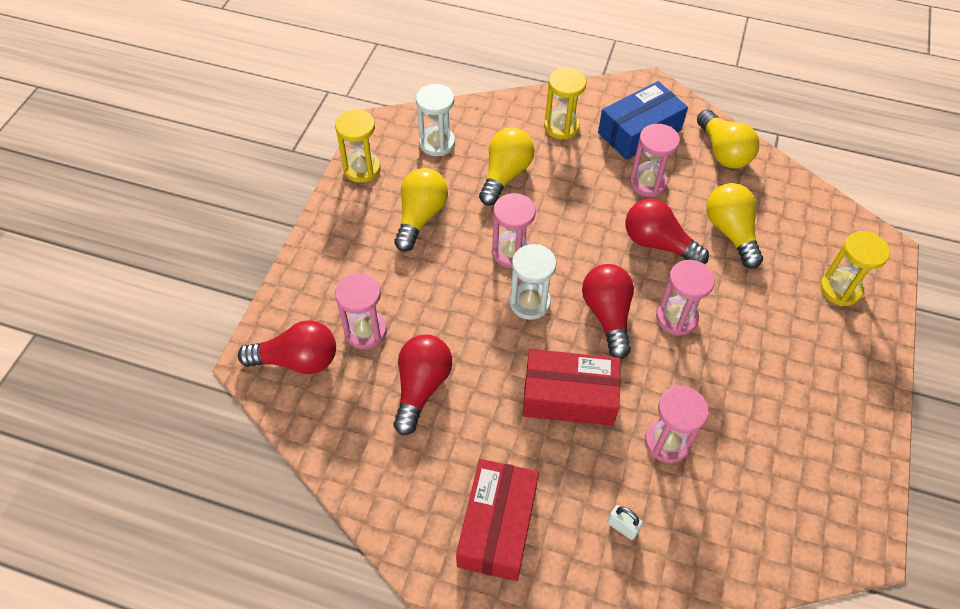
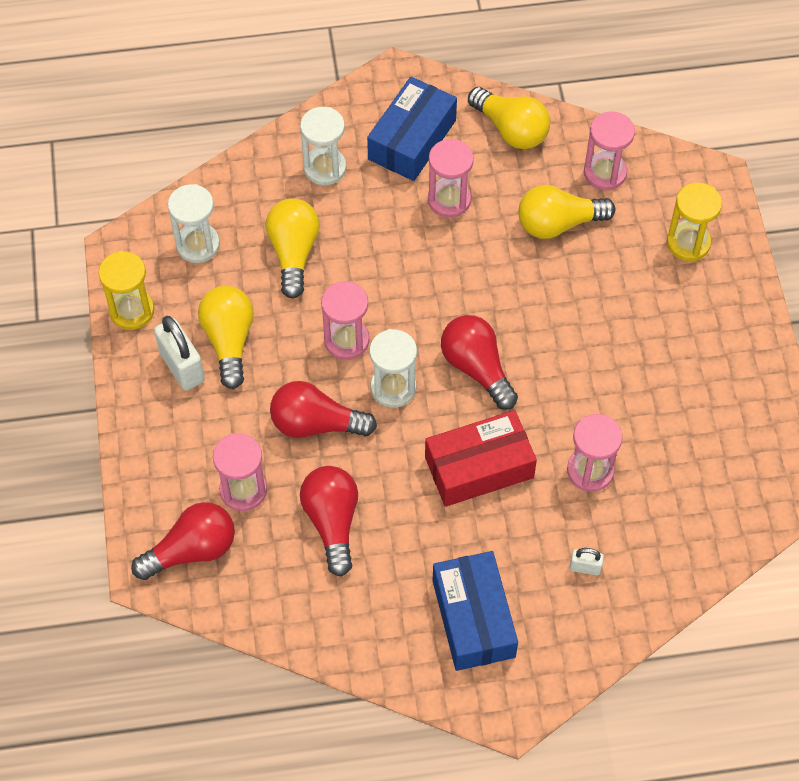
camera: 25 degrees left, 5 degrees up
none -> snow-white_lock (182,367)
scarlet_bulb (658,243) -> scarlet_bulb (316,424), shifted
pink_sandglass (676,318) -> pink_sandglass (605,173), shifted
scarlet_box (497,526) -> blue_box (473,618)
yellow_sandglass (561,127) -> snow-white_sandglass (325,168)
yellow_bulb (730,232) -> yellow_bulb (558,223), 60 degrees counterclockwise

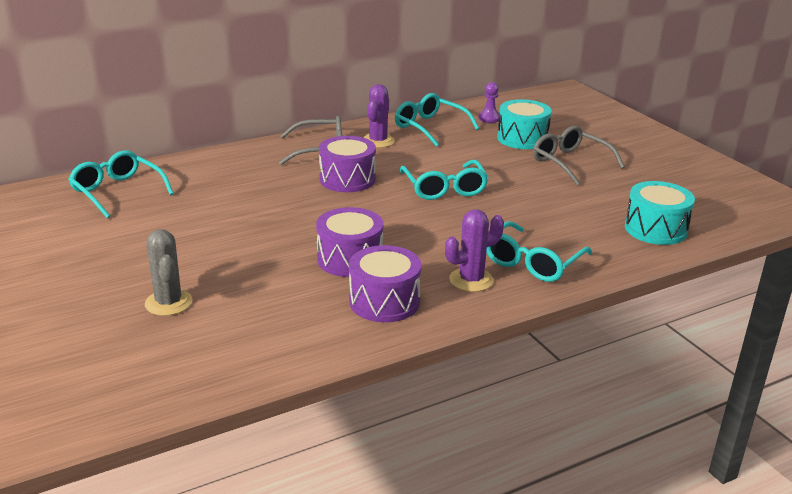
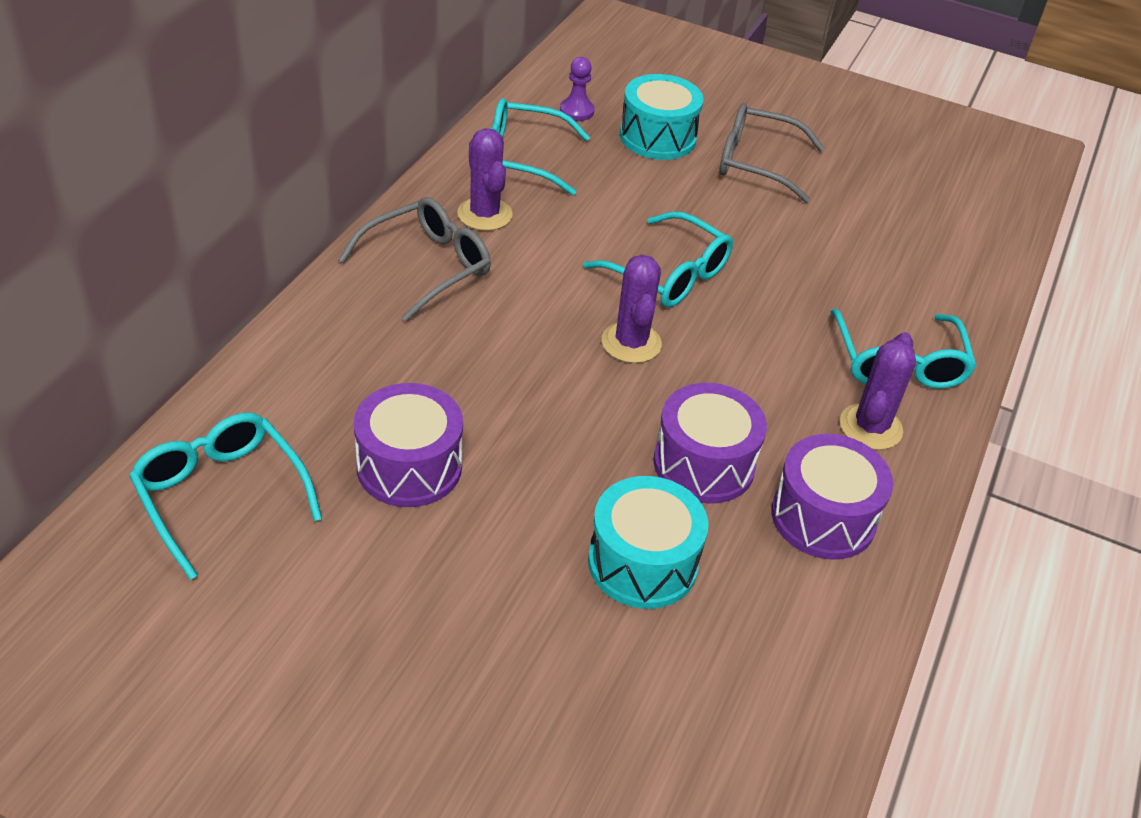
camera: 40 degrees left, 15 degrees up
grey_saguaro_cactus (168,303) -> none
none -> violet_saguaro_cactus (631,343)
violet_snare_drum (347,179) -> violet_snare_drum (409,466), shifted
aqua_snare_drum (655,229) -> aqua_snare_drum (642,563), shifted
aqua_glasses (117,192) -> aqua_glasses (221,495), 45 degrees clockwise

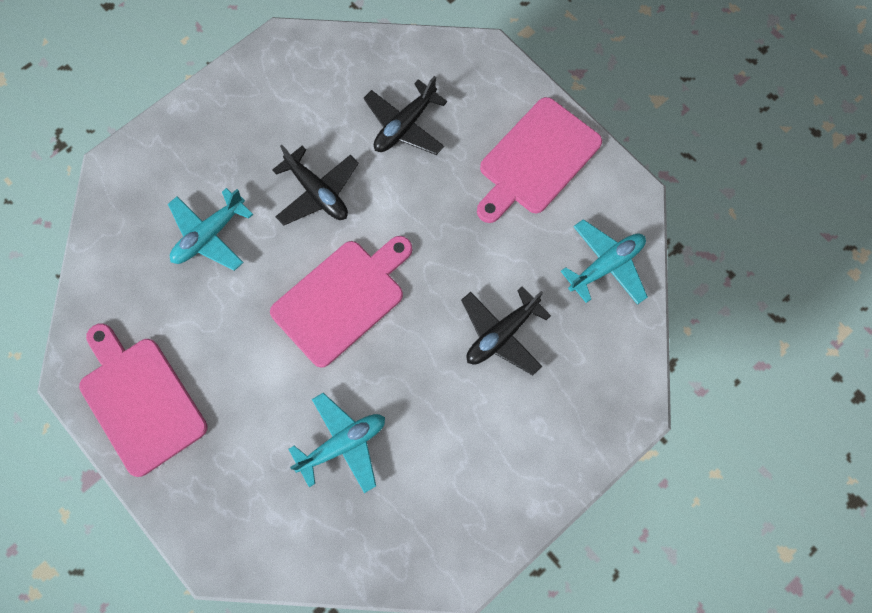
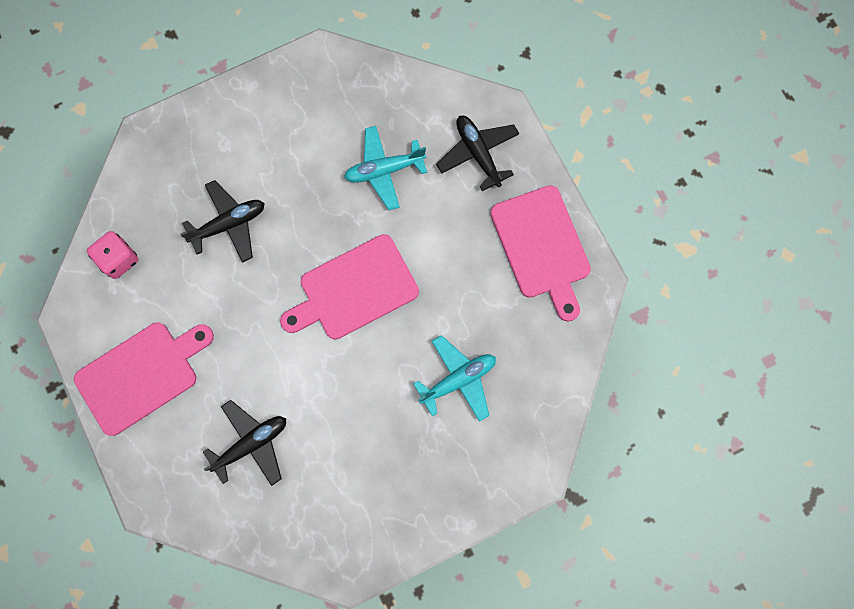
camera: 165 degrees left, 5 degrees up
black_toy_plane (317,192) -> black_toy_plane (478,153), shifted
aqua_toy_plane (606,266) -> pink_die (119,259)

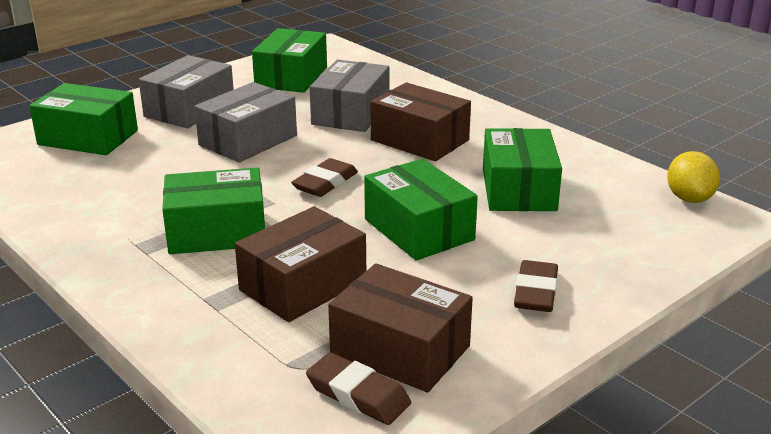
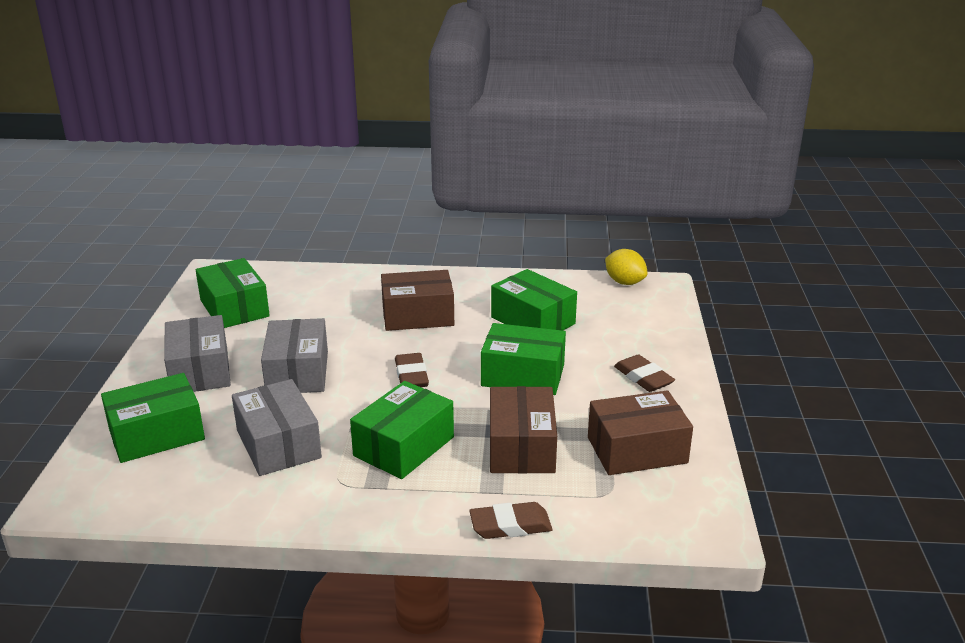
camera: 45 degrees left, 0 degrees up
brown_gum_eraser (358,395) -> brown_gum_eraser (510,525), shifted
grey_box (350,113) -> grey_box (278,444), shifted

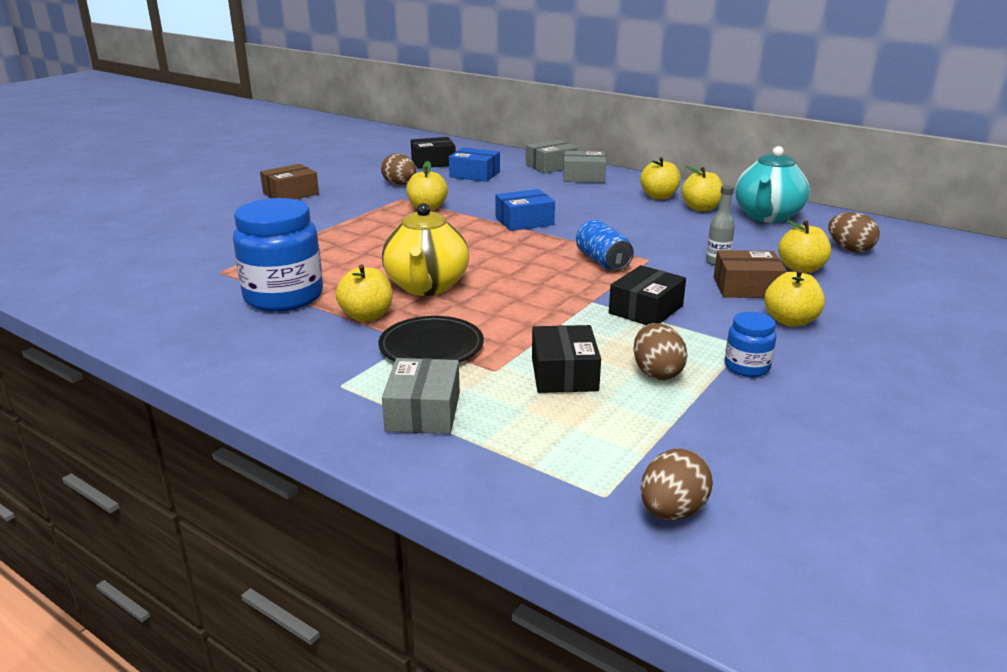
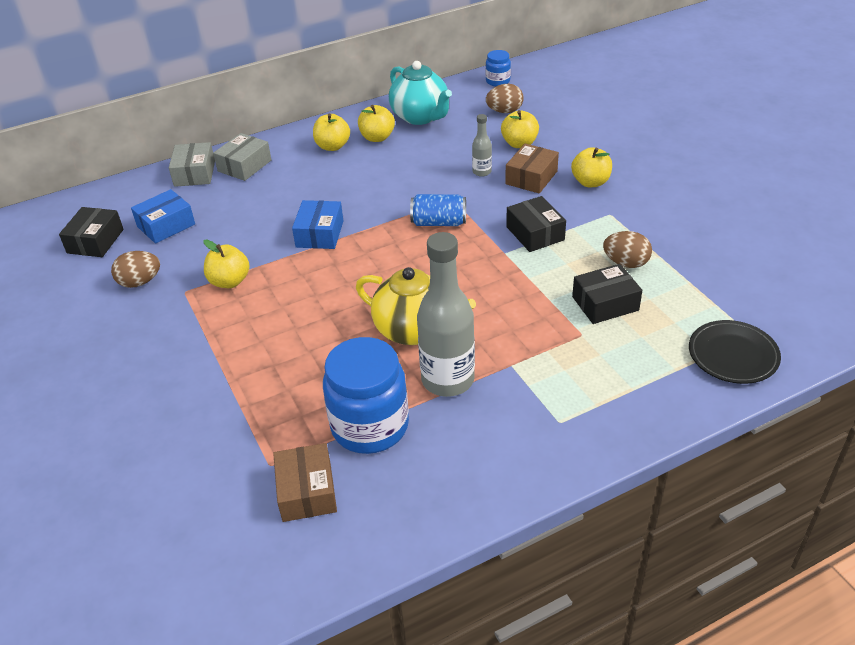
camera: 60 degrees left, 15 degrees up
grey_box (423,411) -> none
brown_toy_egg (672,511) -> none
brown_box (291,194) -> brown_box (307,491), shifted
black_flat_dish (431,347) -> black_flat_dish (733,355), shifted
blue_jar (747,367) -> blue_jar (498,81), shifted
yellow_apple_fruit (367,316) -> grey_flask (447,380)
black_box (564,374) -> black_box (605,303), 45 degrees counterclockwise

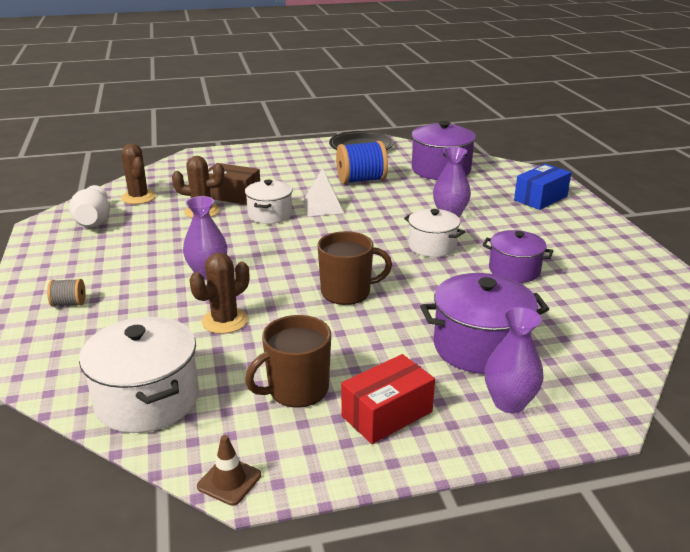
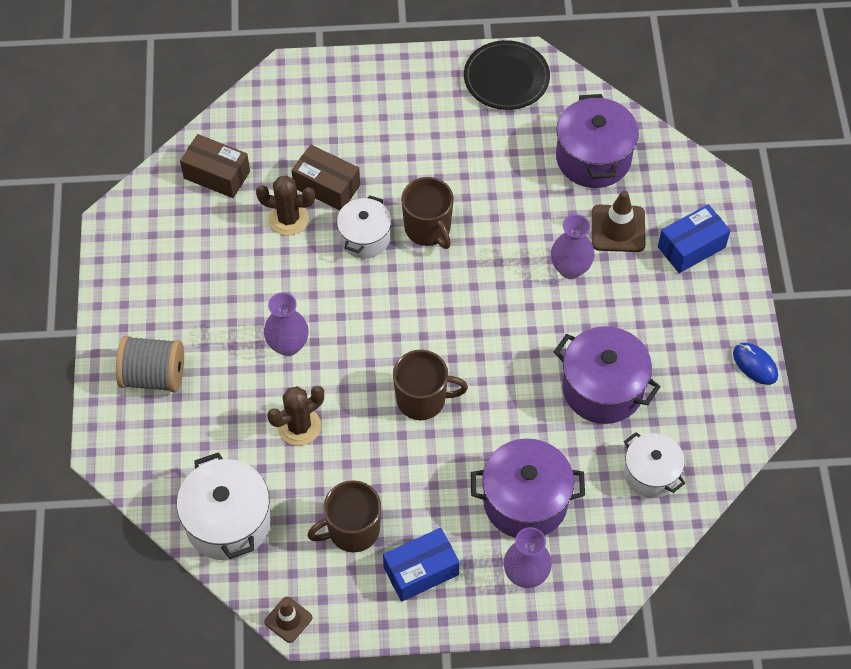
camera: 10 degrees right, 30 degrees up
snow-white_tall_vase (93,221) -> none
blue_spool (361,180) -> none
none -> brown_safety_cone (618,229)
none -> blue_mouse (755,365)
snow-white_pot (432,246) -> snow-white_pot (651,474), shifted
brown_saguaro_cactus (138,197) -> brown_box (217,175)
snow-white_pyramid (323,207) -> brown_mug (428,228)
scarlet_box (387,414) -> blue_box (421,571)
grey_spool (69,303) -> grey_spool (153,376), x2.02
violet_pot (514,270) -> violet_pot (602,388), x1.53

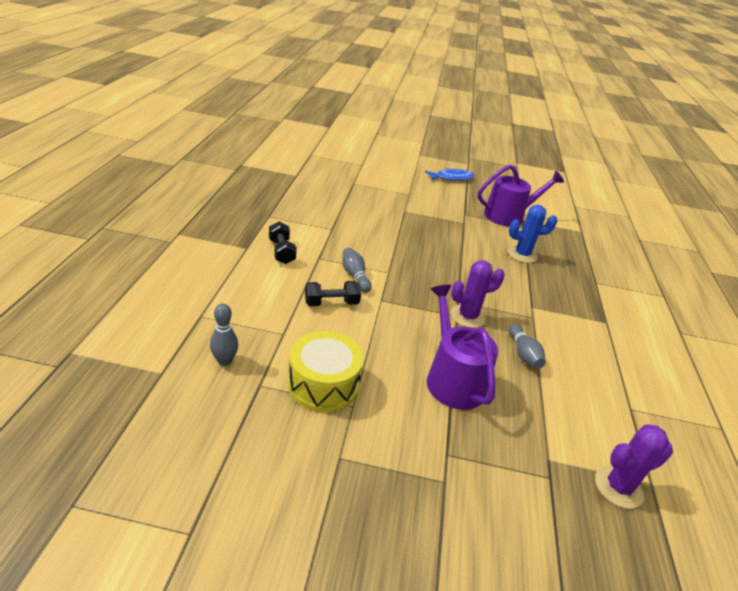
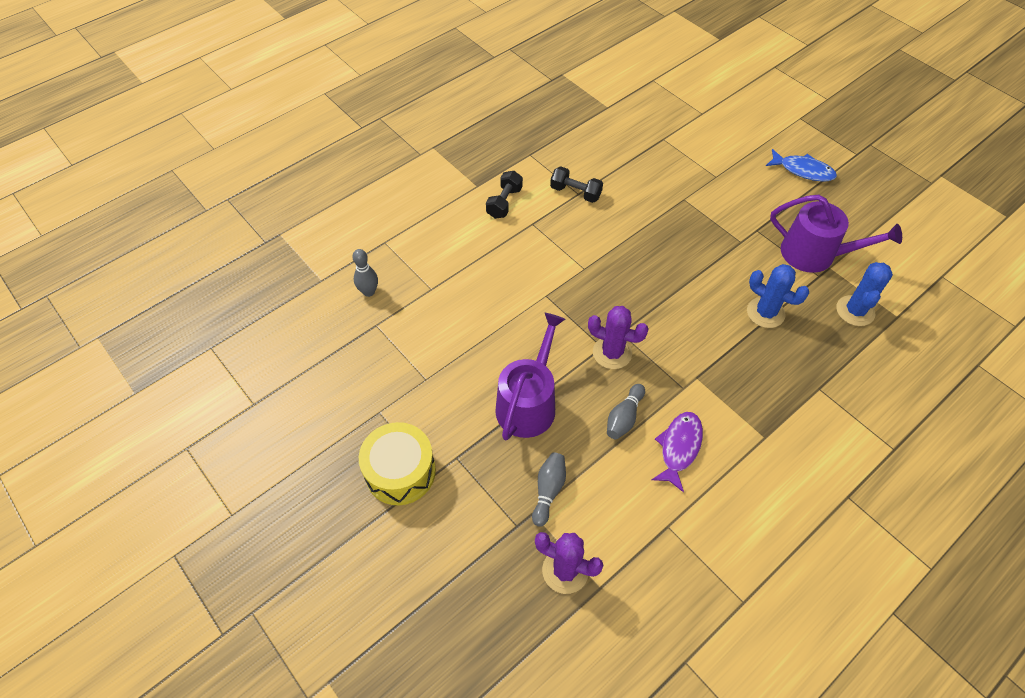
camera: 45 degrees right, 20 degrees up
none -> violet_toy_fish (679,448)
none -> blue_saguaro_cactus (855,311)
yellow_snare_drum (323,384) -> yellow_snare_drum (400,472), shifted
black_free_weight (331,303) -> black_free_weight (575,193), shifted
grey_skittle (355,276) -> grey_skittle (548,491), shifted

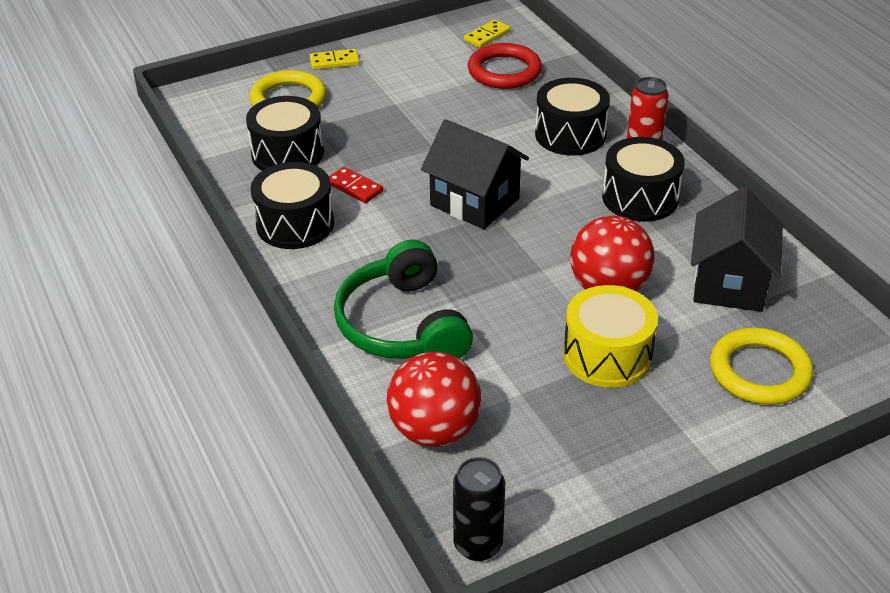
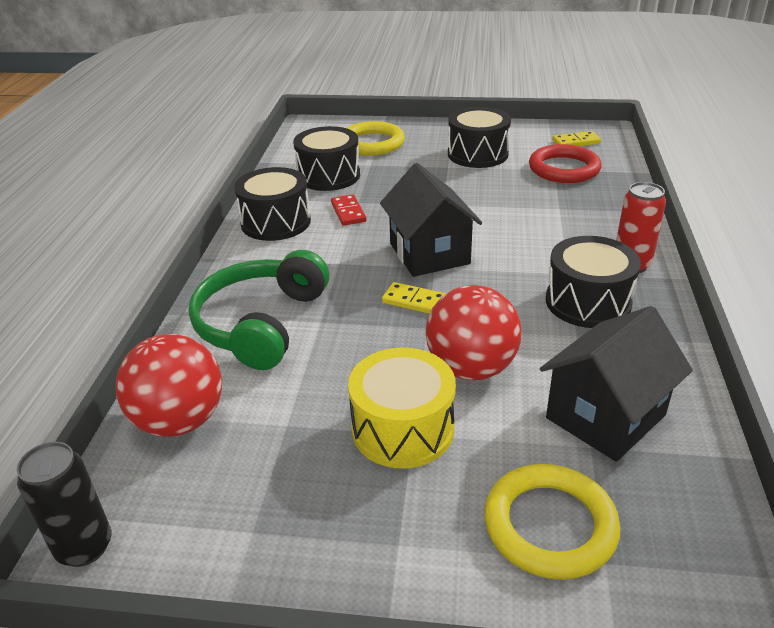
camera: 35 degrees right, 5 degrees down
yellow_domino_tile (334,61) -> yellow_domino_tile (415,301), shifted
black_snare_drum (570,134) -> black_snare_drum (477,154), shifted

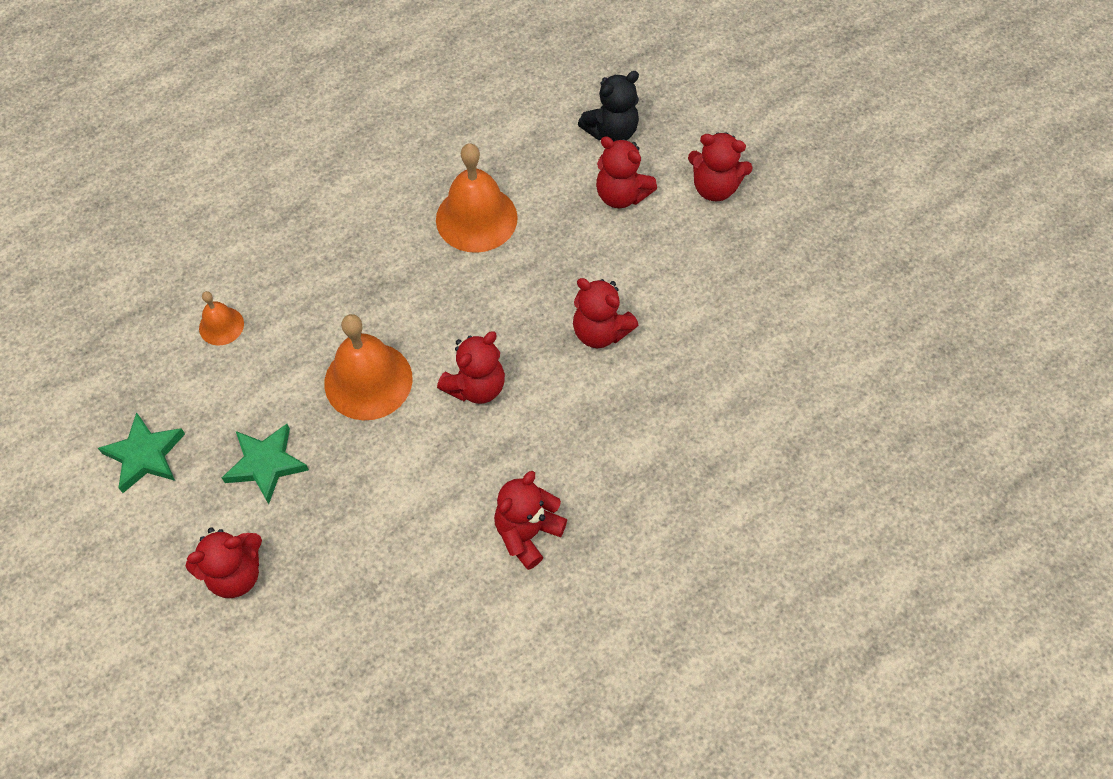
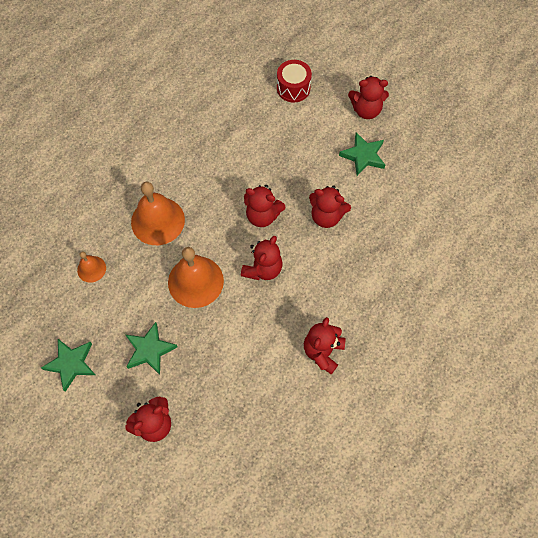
camera: 15 degrees left, 5 degrees up
none -> leaf-green_five-pointed_star (363,156)
orange_bell (476,218) -> orange_bell (158,221), shifted
scarlet_teddy_bear (621,195) -> scarlet_teddy_bear (262,215), shifted
black_teddy_bear (611,131) -> scarlet_snare_drum (293,88)

